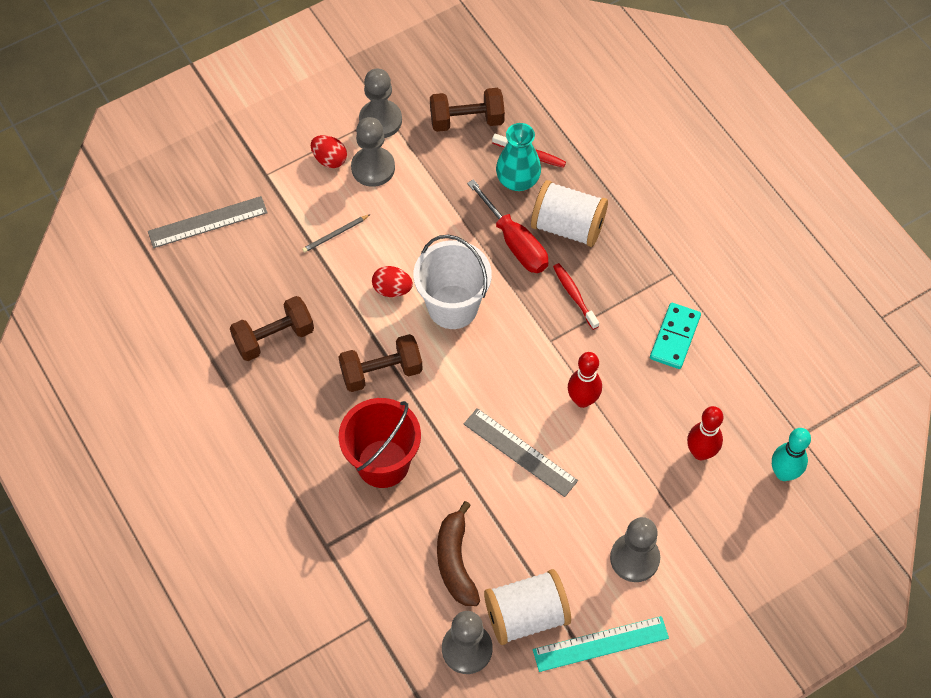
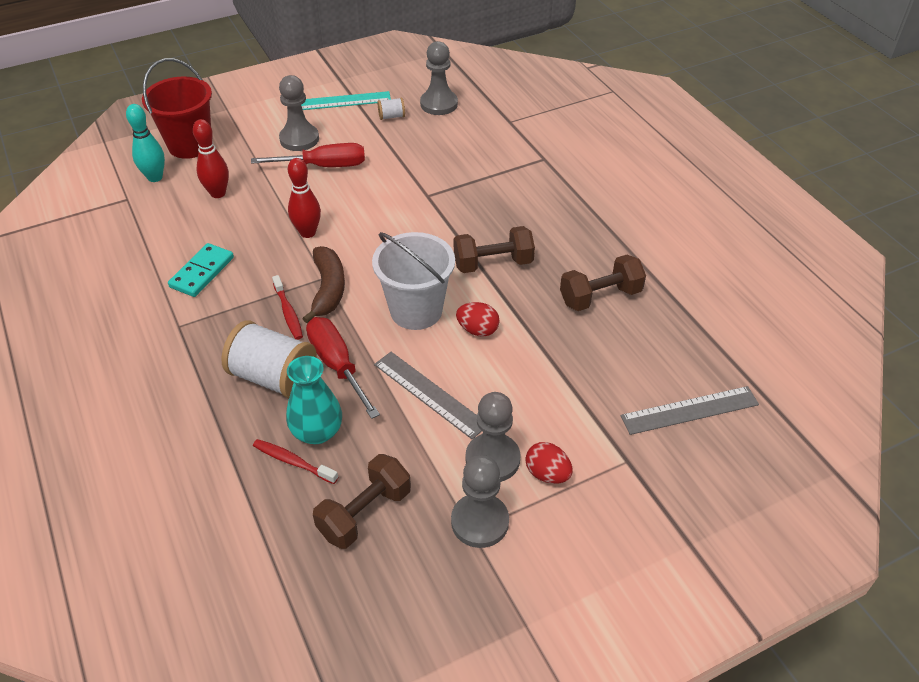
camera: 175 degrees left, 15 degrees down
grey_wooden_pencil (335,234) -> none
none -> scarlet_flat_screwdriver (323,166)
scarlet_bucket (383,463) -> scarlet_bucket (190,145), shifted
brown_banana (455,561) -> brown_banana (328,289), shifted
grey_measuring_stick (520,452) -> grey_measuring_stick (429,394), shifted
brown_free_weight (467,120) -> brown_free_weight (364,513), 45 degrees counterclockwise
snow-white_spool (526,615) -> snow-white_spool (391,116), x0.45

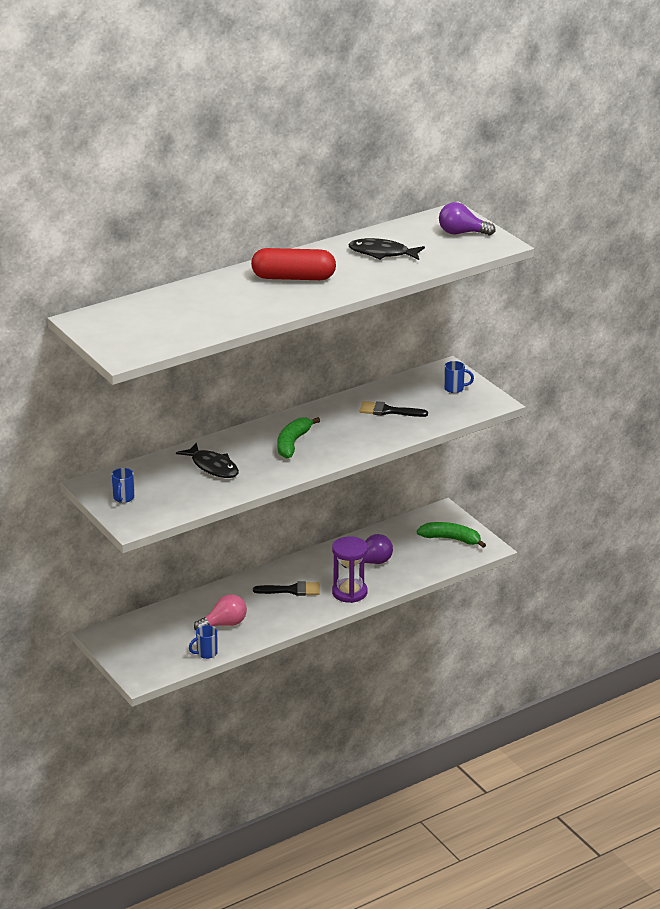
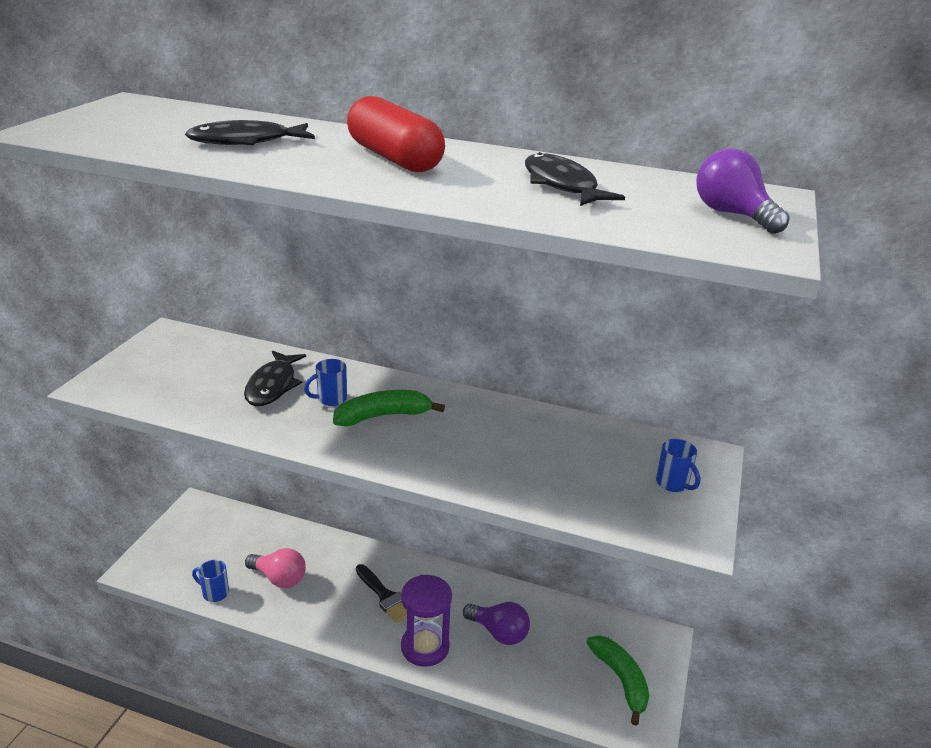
camera: 50 degrees right, 0 degrees up
black_brush (388,411) -> none
none -> black_toy_fish (246,141)
blue_mug (123,498) -> blue_mug (331,399), shifted

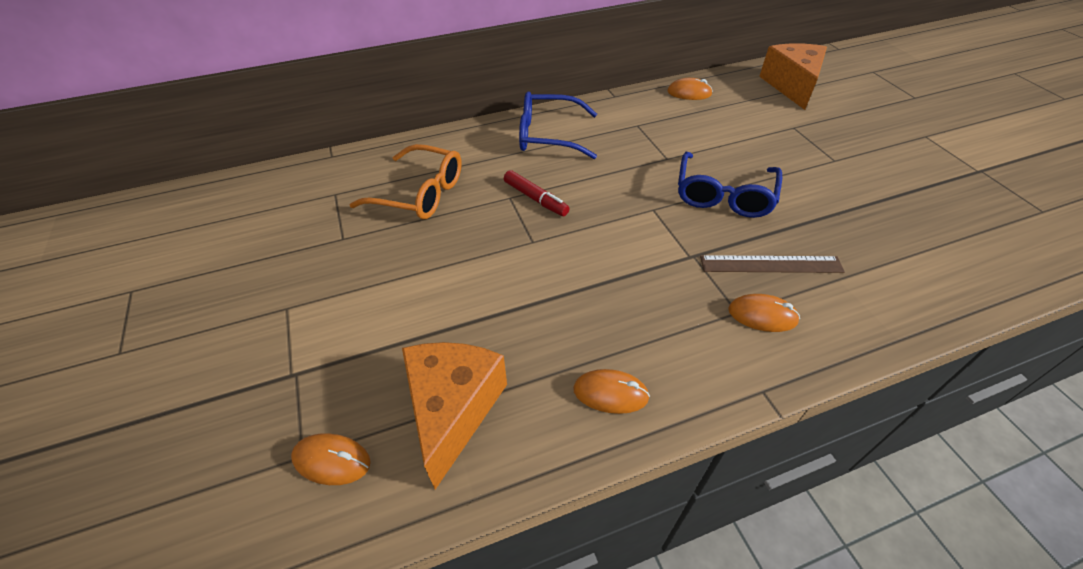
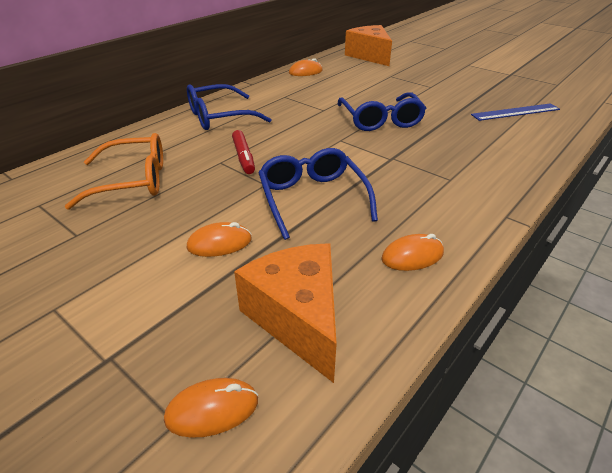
camera: 30 degrees left, 10 degrees down
brown_measuring_stick (771,264) -> none
none -> blue_glasses (312,198)
none -> blue_measuring_stick (515,112)
orange_mouse (762,315) -> orange_mouse (219,243), shifted
scarlet_felt_pen (535,199) -> scarlet_felt_pen (243,157), 60 degrees clockwise

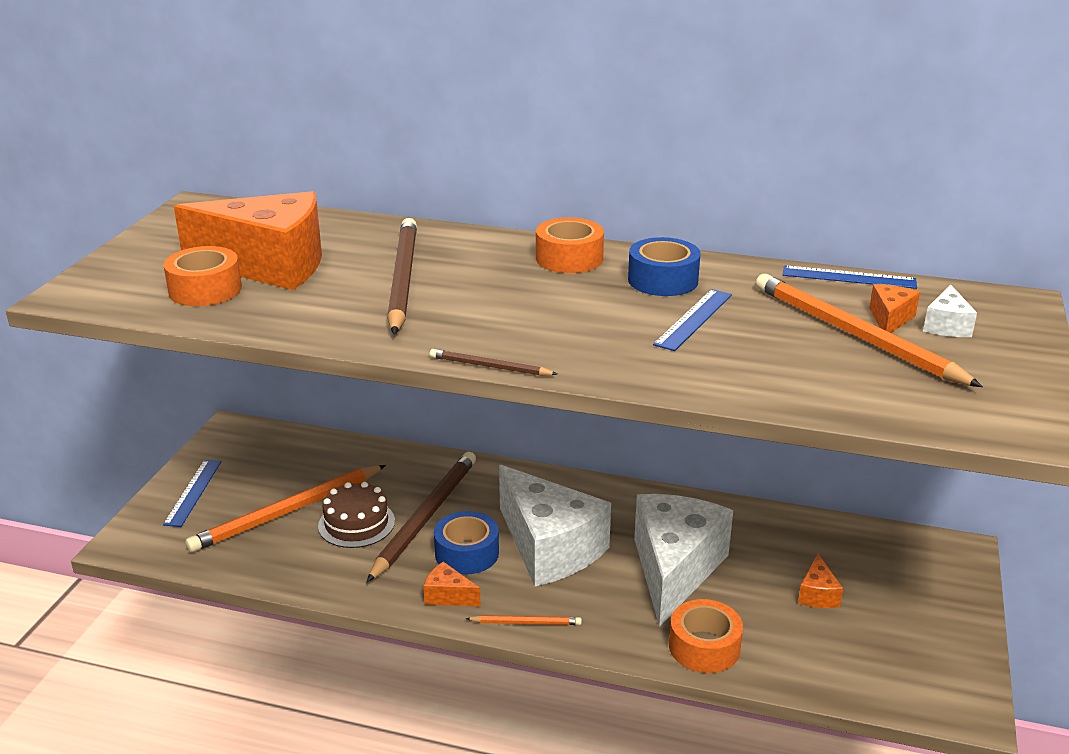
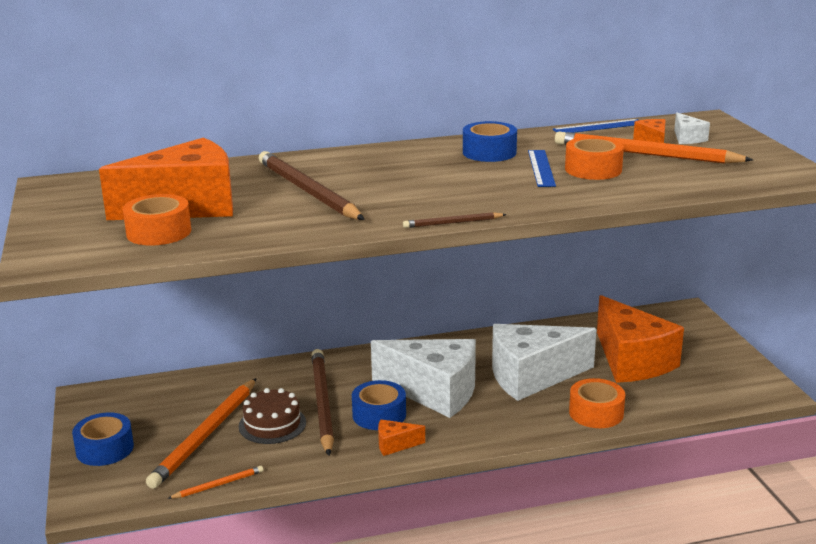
camera: 30 degrees left, 5 degrees down
orange_wooden_pencil (526,622) -> orange_wooden_pencil (218,485), shifted
orange_tape (569,258) -> orange_tape (593,169), shifted
blue_measuring_stick (193,492) -> blue_tape (105,449)
snow-white_cheese_wedge (675,569) -> snow-white_cheese_wedge (531,376), 90 degrees counterclockwise
orange_cheese_wedge (817,594) -> orange_cheese_wedge (631,361), x2.45

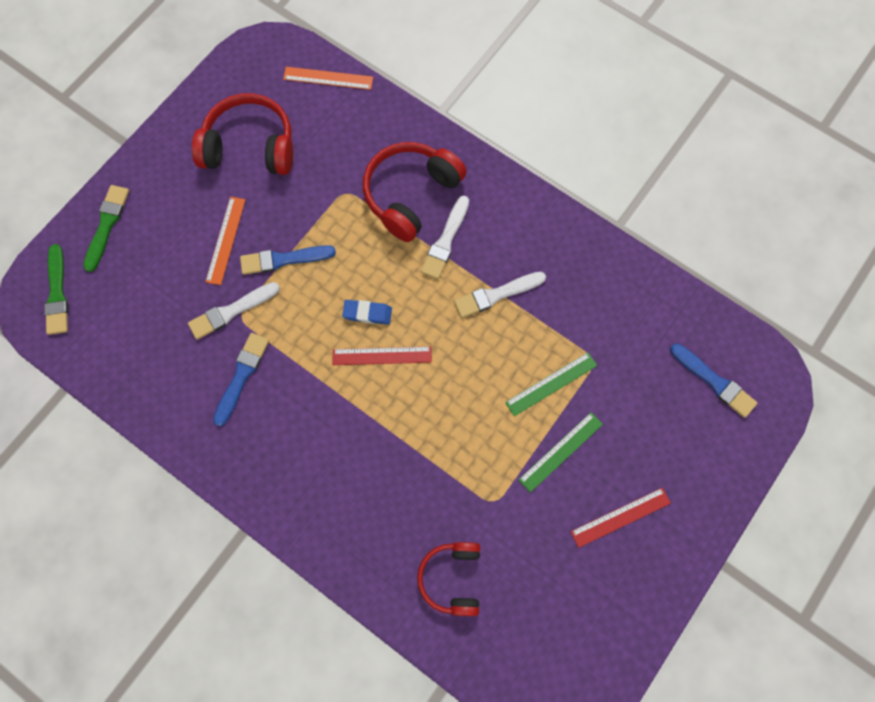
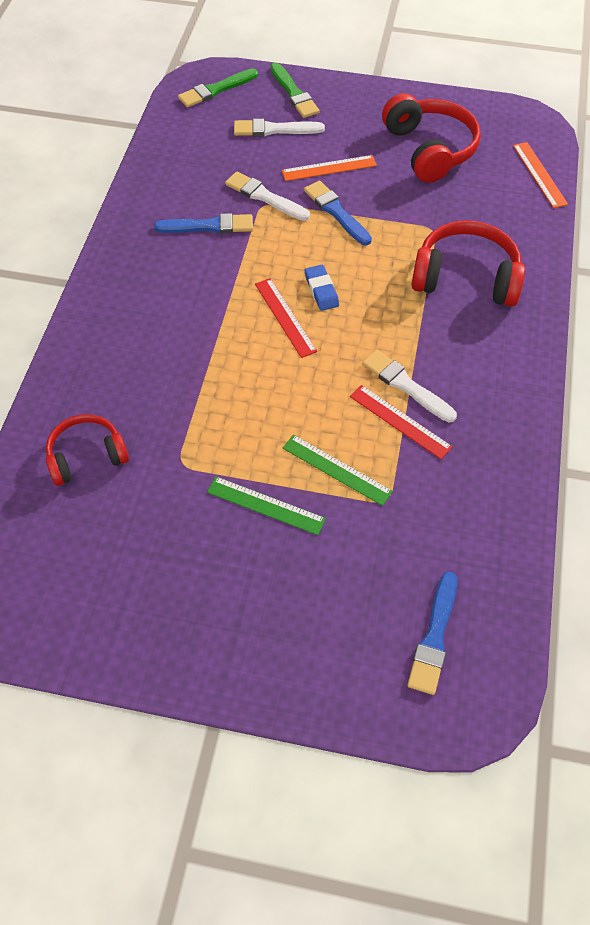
camera: 65 degrees right, 15 degrees down
snow-white_brush (445,241) -> snow-white_brush (274,129), shifted
scarlet_measuring_stick (620,517) -> scarlet_measuring_stick (400,421), shifted
leaf-green_brush (106,225) -> leaf-green_brush (294,93), 75 degrees clockwise

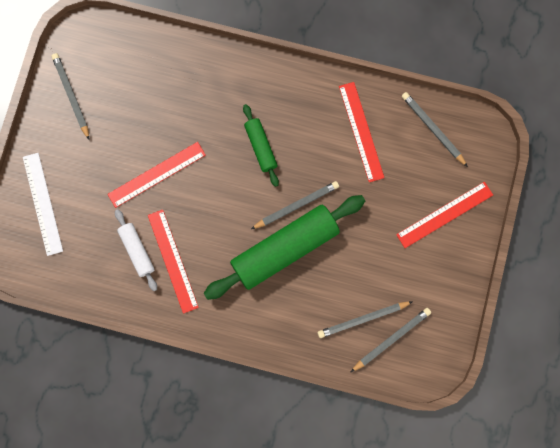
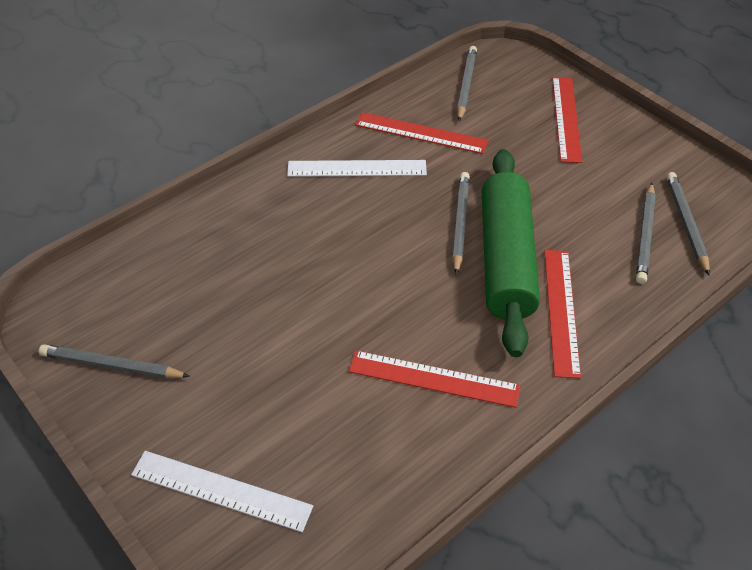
camera: 55 degrees left, 30 degrees down
snow-white_pastry_roller (137,251) -> none
leaf-green_pastry_roller (260,147) -> none
none -> snow-white_measuring_stick (357,168)
scarlet_measuring_stick (156,174) -> scarlet_measuring_stick (561,311), shifted
grey_wooden_pencil (432,129) -> grey_wooden_pencil (466,85), 105 degrees clockwise

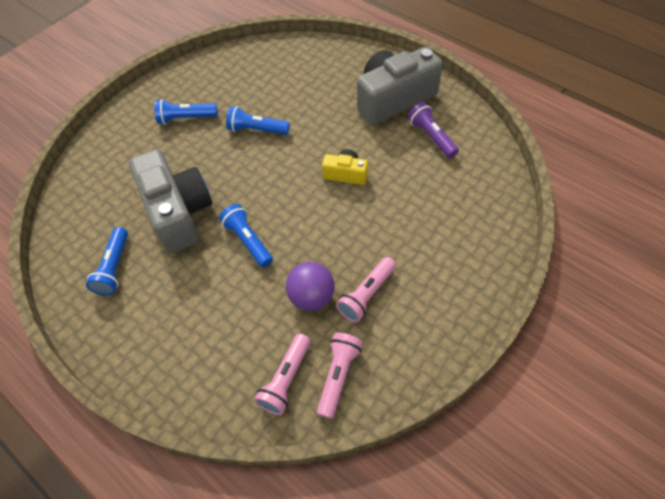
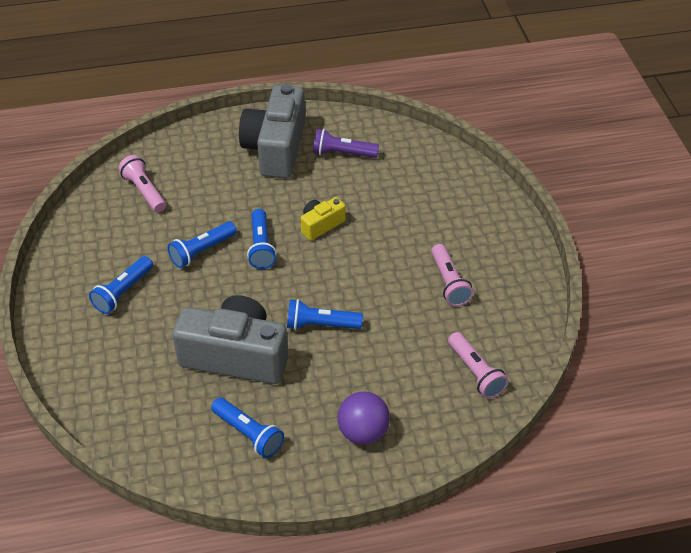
camera: 55 degrees left, 10 degrees down
none -> blue_torch (261,246)
violet_sphere (311,297) -> violet_sphere (363,432), shifted
pink_torch (338,376) -> pink_torch (144,191), shifted

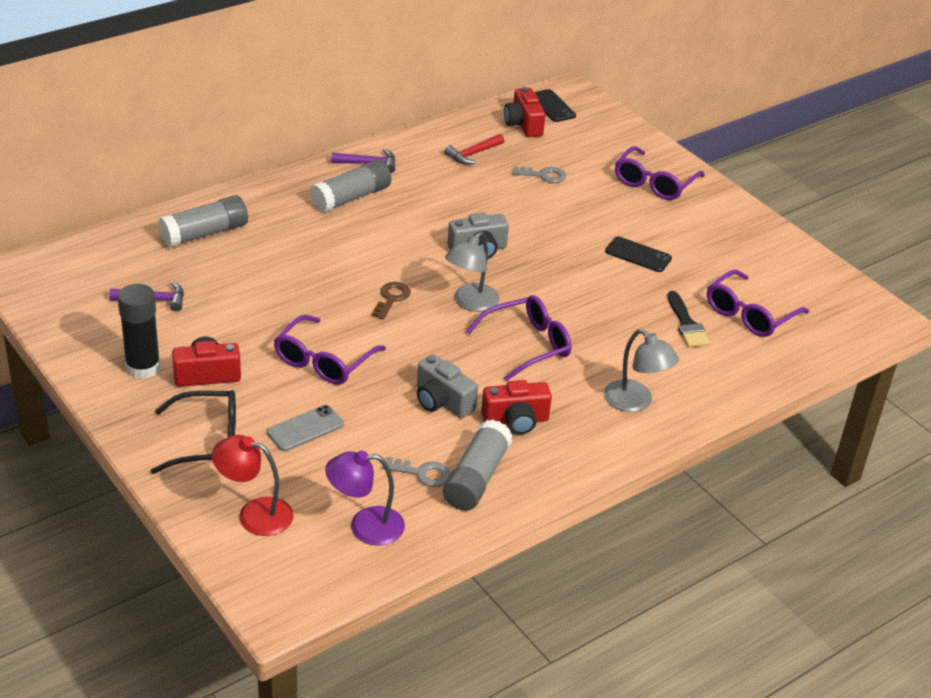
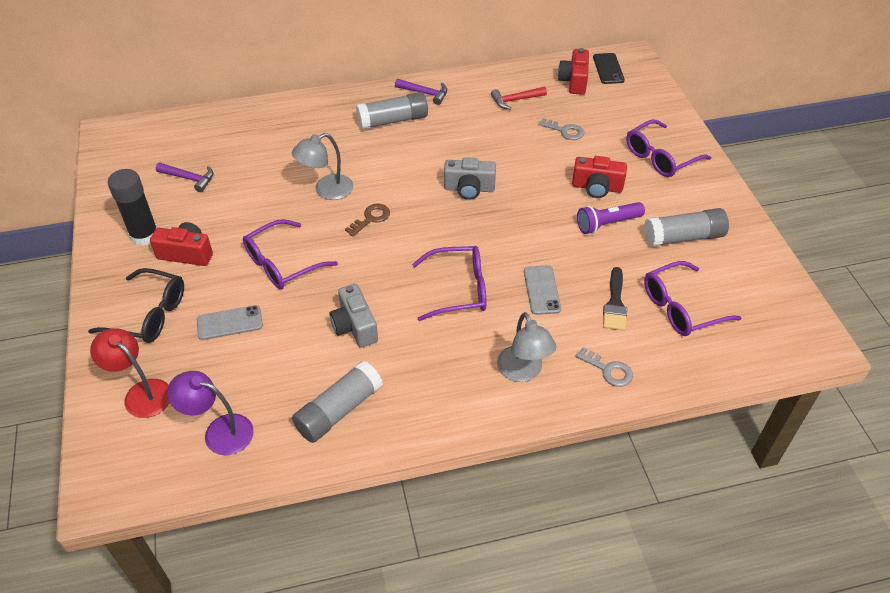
camera: 25 degrees right, 10 degrees up
none -> grey_phone (541,290)
grey_glue_stick (204,233) -> grey_glue_stick (683,237), shifted
grey_door_key (422,473) -> grey_door_key (608,370), shifted
grey_reading_lamp (470,303) -> grey_reading_lamp (326,190), shifted
scarlet_photo_camera (515,420) -> scarlet_photo_camera (597,187), shifted
black_phone (638,255) -> violet_torch (607,224)

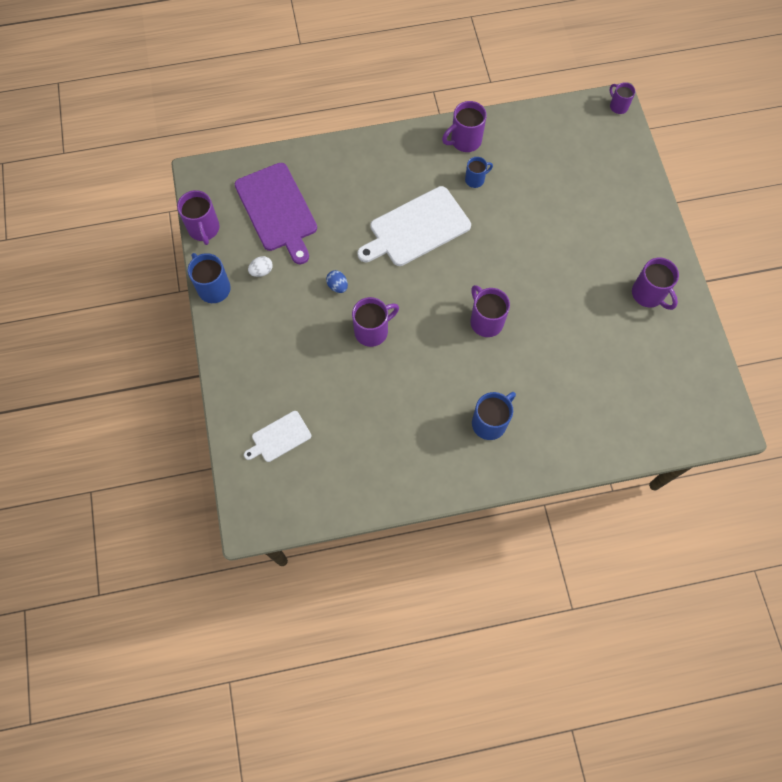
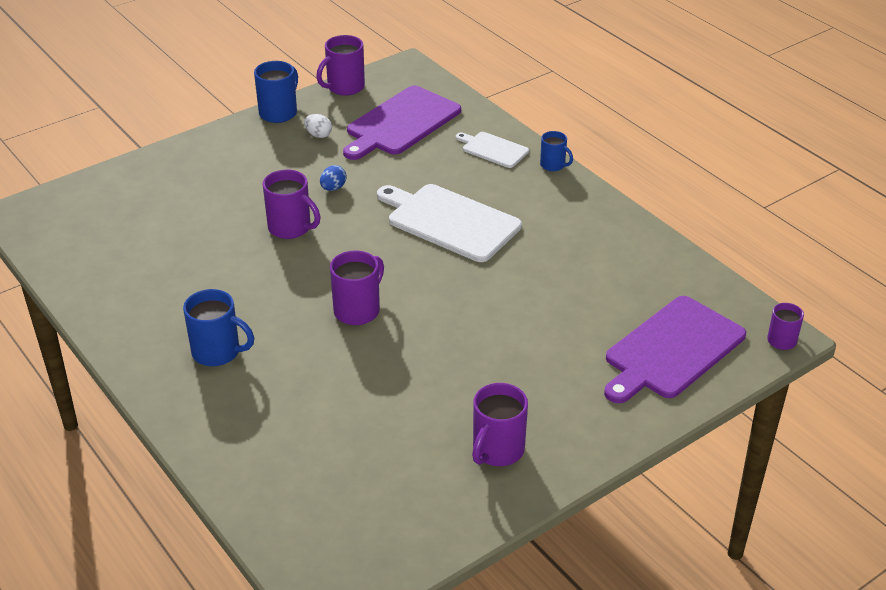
camera: 65 degrees right, 30 degrees down
violet_mug (465,141) -> none
none -> violet_cutting_board (672,350)
snow-white_cutting_board (279,437) -> snow-white_cutting_board (493,149), shifted
blue_mug (475,179) -> blue_mug (553,165), shifted

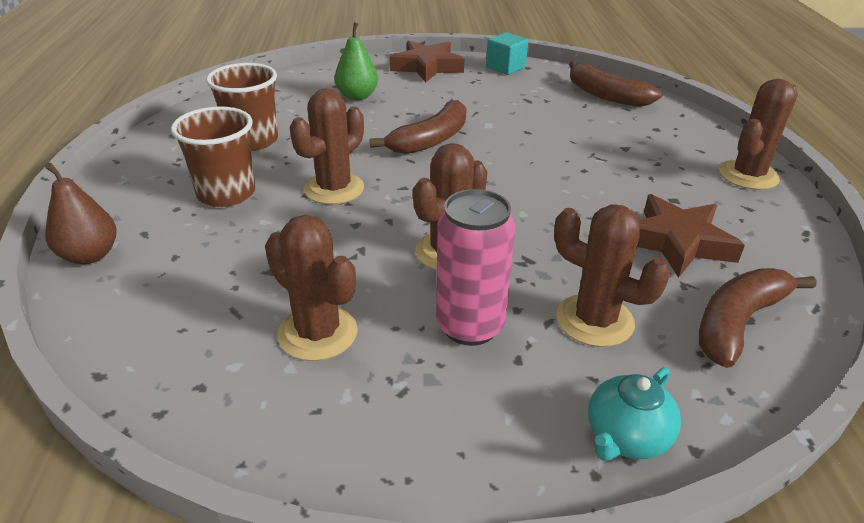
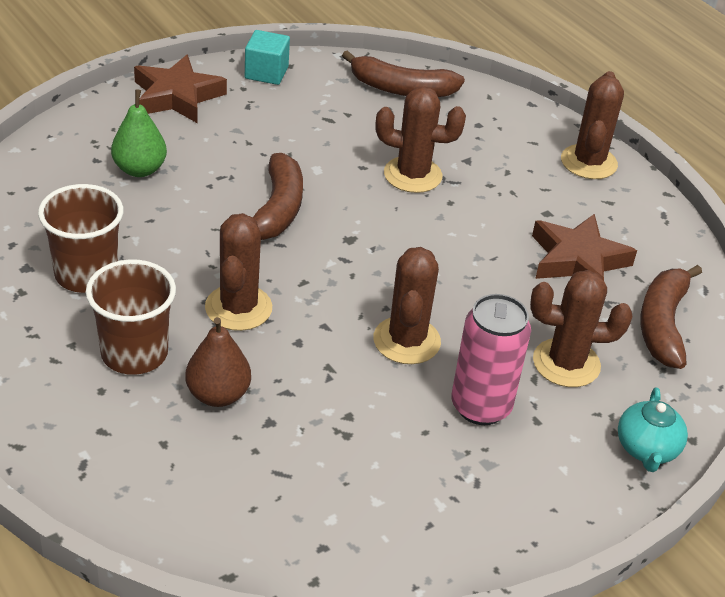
camera: 35 degrees left, 5 degrees up
brown_pear_fruit (90,255) -> brown_pear_fruit (218,395), shifted
brown_saguaro_cactus (318,333) -> brown_saguaro_cactus (412,175), shifted

